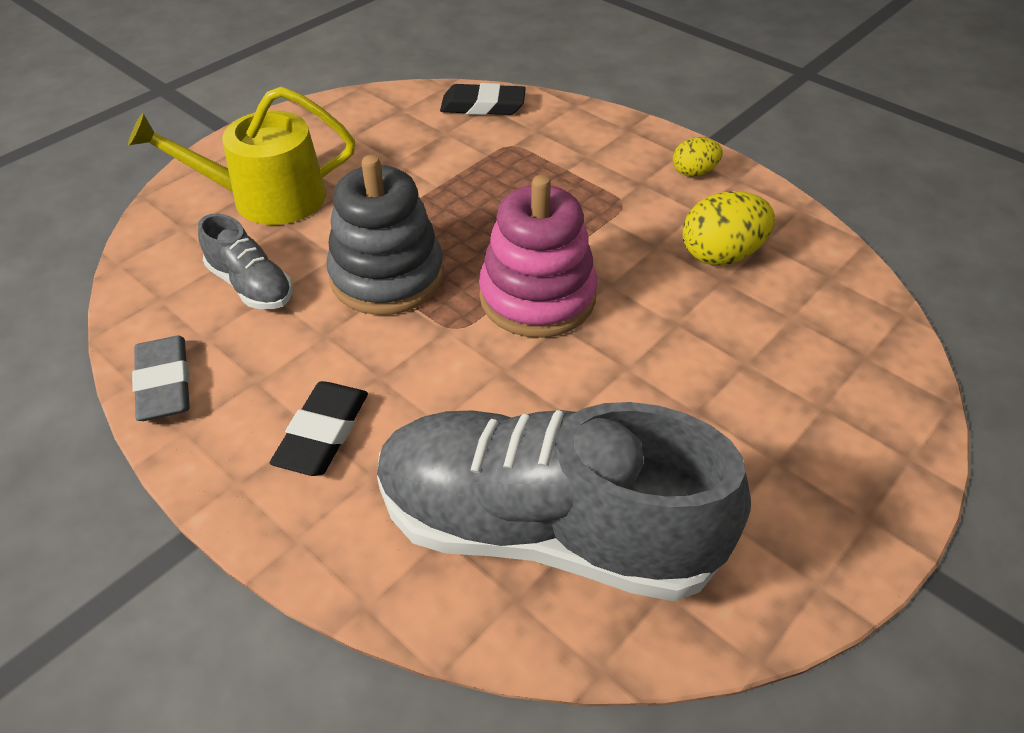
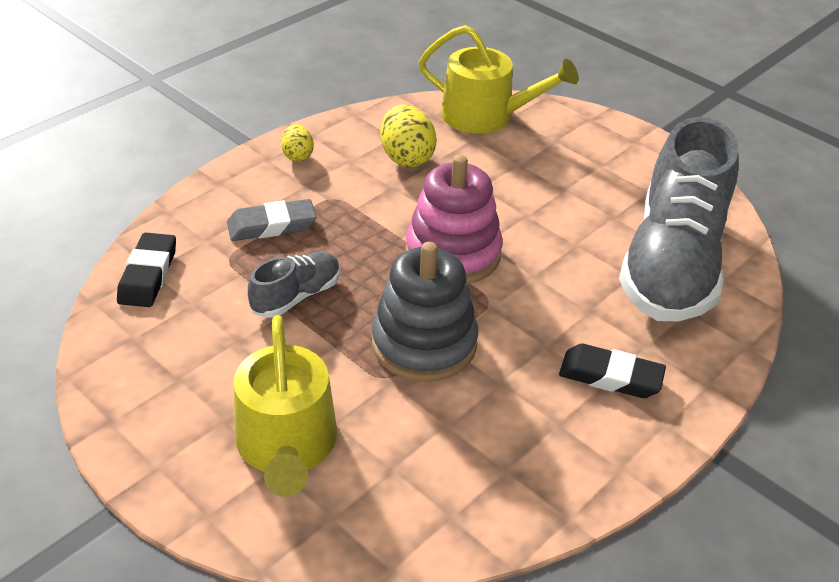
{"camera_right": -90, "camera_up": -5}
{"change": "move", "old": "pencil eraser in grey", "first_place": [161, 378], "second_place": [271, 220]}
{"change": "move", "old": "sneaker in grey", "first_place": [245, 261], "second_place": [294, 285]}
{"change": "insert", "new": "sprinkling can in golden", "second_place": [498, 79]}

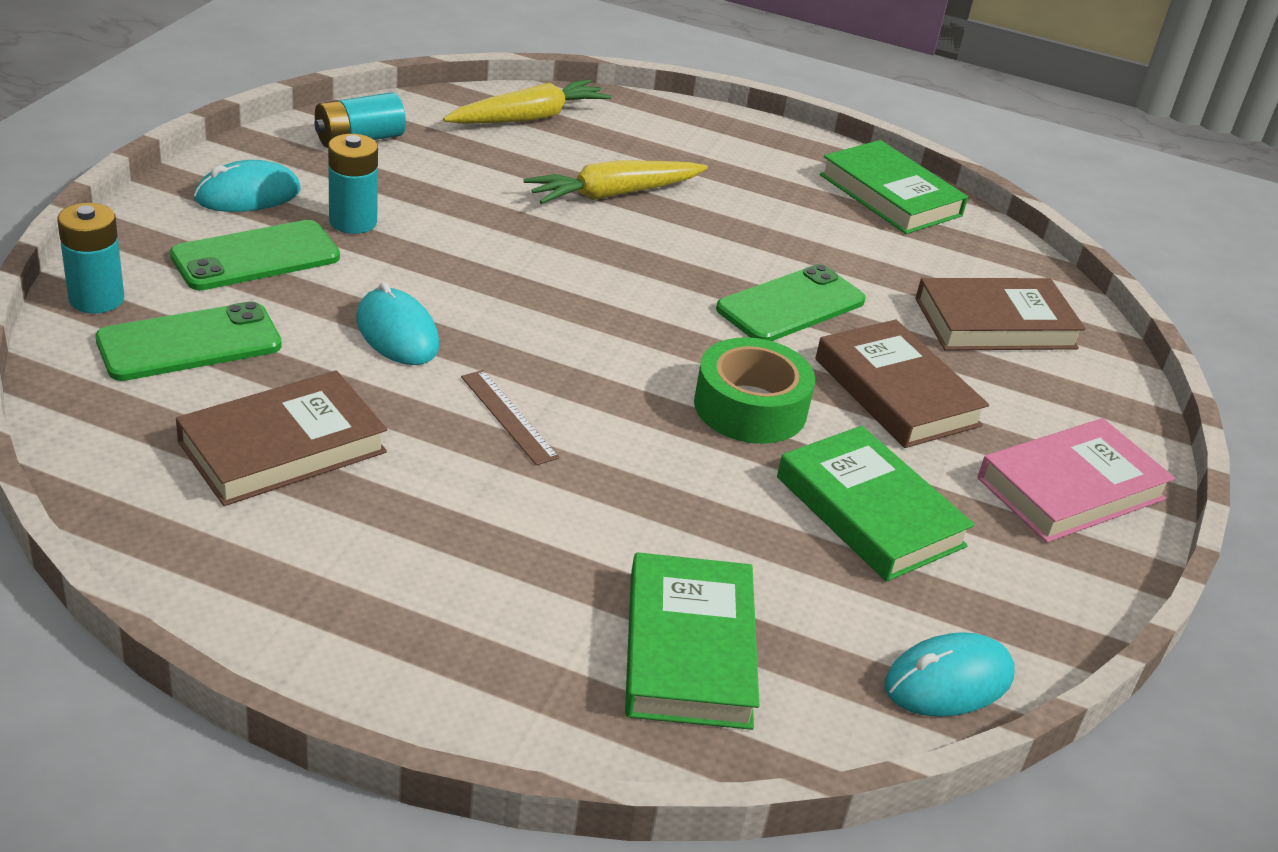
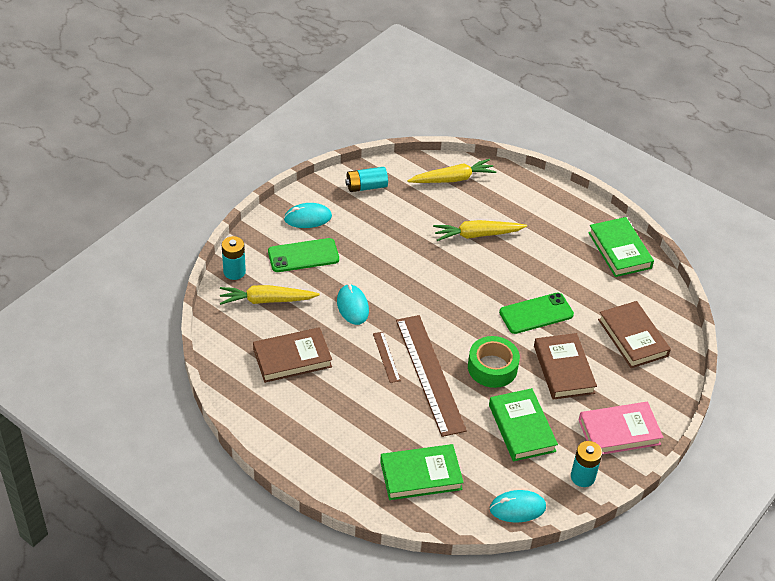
{"camera_right": 20, "camera_up": 10}
{"change": "replace", "old": "phone in green", "new": "toy carrot in golden", "first_place": [188, 341], "second_place": [270, 295]}
{"change": "rotate", "old": "book in green", "first_place": [692, 641], "second_place": [422, 472], "degrees": 60}
{"change": "insert", "new": "straightedge in dark brown", "second_place": [431, 376]}
{"change": "move", "old": "AA battery in teal", "first_place": [353, 184], "second_place": [586, 464]}
{"change": "rotate", "old": "book in dark brown", "first_place": [1000, 314], "second_place": [634, 334], "degrees": 60}

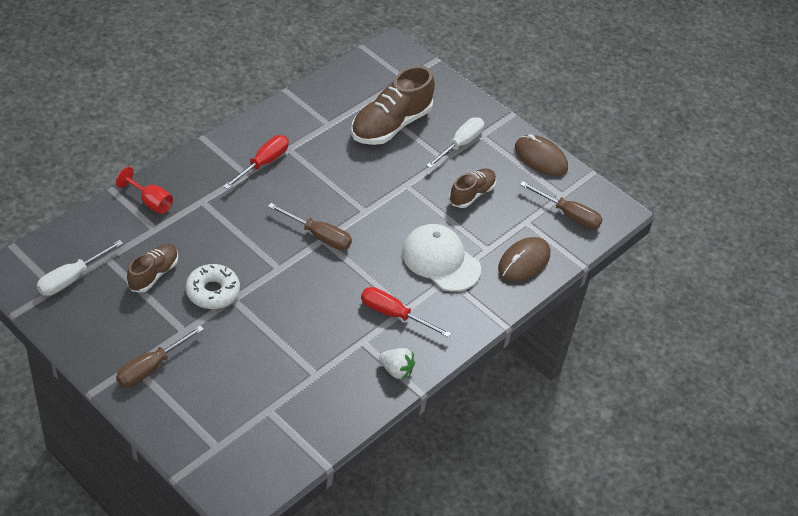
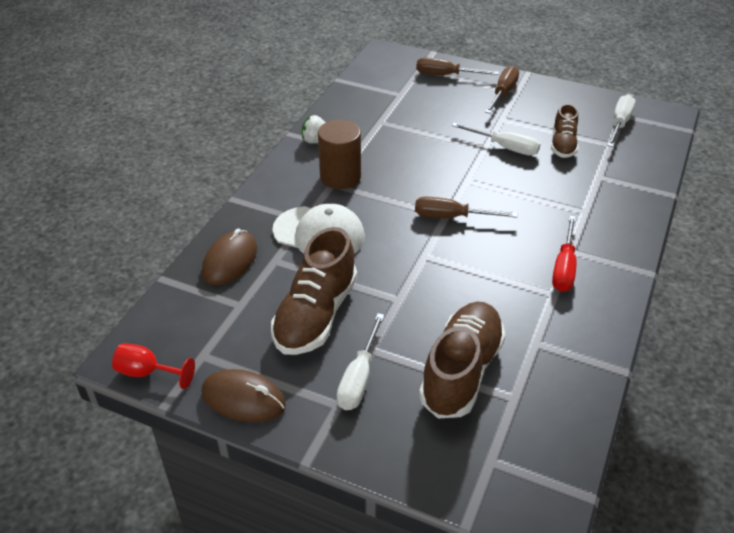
{"camera_right": 165, "camera_up": -5}
{"change": "move", "old": "chalice in crimson", "first_place": [144, 190], "second_place": [153, 366]}
{"change": "resize", "old": "sneaker in dark brown", "first_place": [472, 188], "second_place": [314, 291], "factor": 1.73}
{"change": "replace", "old": "flat screwdriver in crimson", "new": "cylinder in dark brown", "first_place": [406, 312], "second_place": [339, 154]}
{"change": "move", "old": "flat screwdriver in dark brown", "first_place": [561, 205], "second_place": [457, 66]}
{"change": "replace", "old": "doughnut in white", "new": "flat screwdriver in white", "first_place": [213, 286], "second_place": [496, 139]}

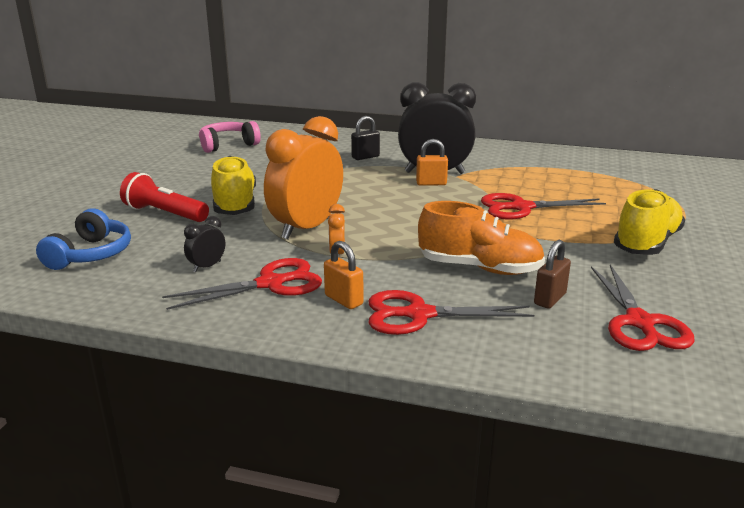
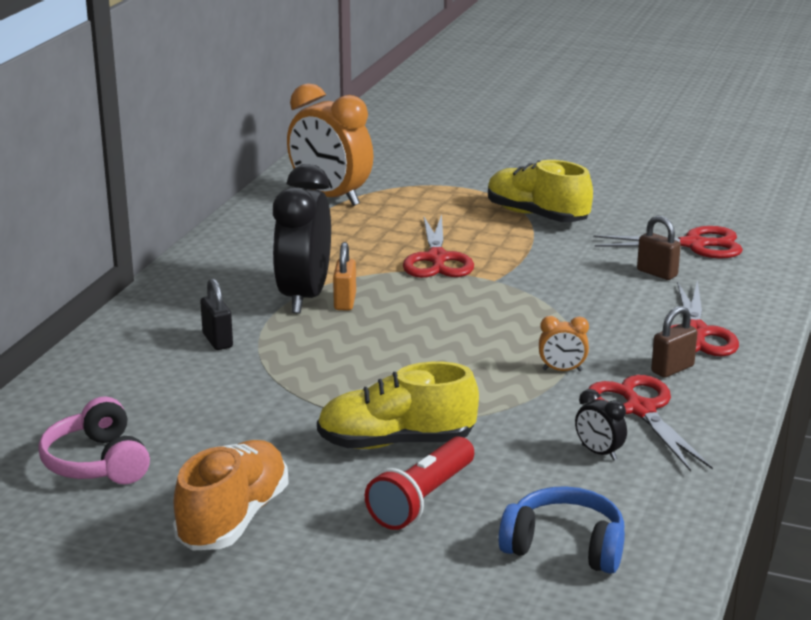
{"camera_right": -85, "camera_up": 0}
{"change": "move", "old": "sneaker in orange", "first_place": [481, 238], "second_place": [231, 495]}
{"change": "move", "old": "alarm clock in orange", "first_place": [303, 177], "second_place": [330, 144]}
{"change": "recolor", "old": "small lock in orange", "new": "small lock in dark brown", "first_place": [343, 275], "second_place": [674, 342]}

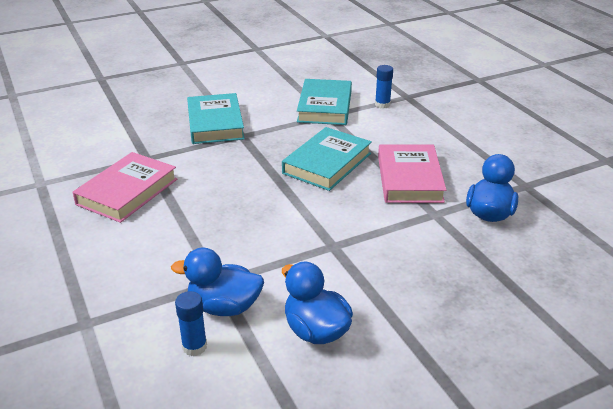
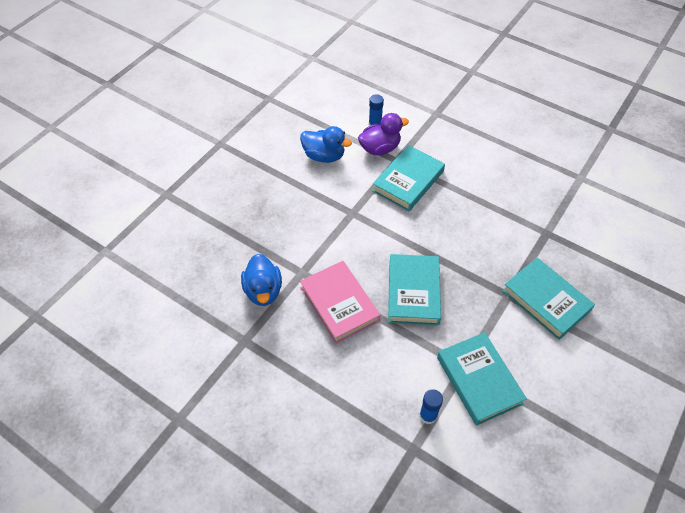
{"camera_right": 150, "camera_up": 20}
{"change": "recolor", "old": "rubber duck in cobalt", "new": "rubber duck in royal purple", "first_place": [217, 282], "second_place": [383, 134]}
{"change": "insert", "new": "book in teal", "second_place": [408, 178]}
{"change": "delete", "old": "book in rose-pink", "first_place": [124, 187]}

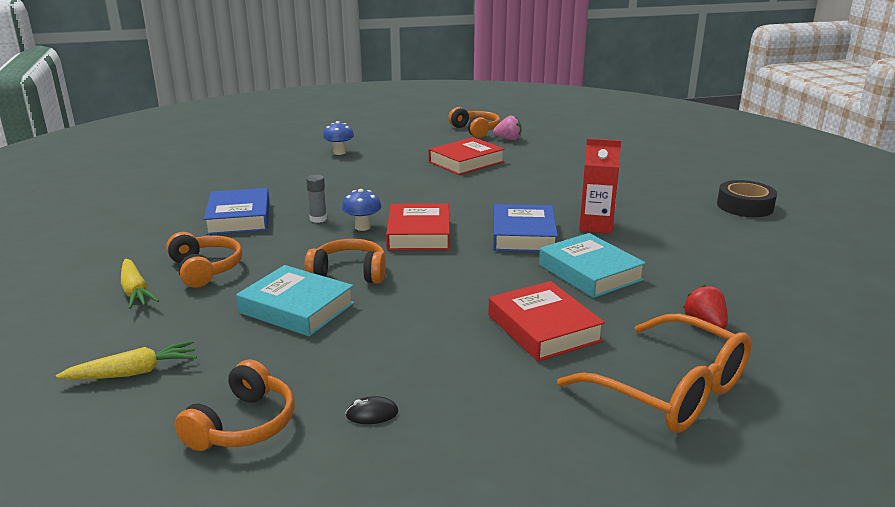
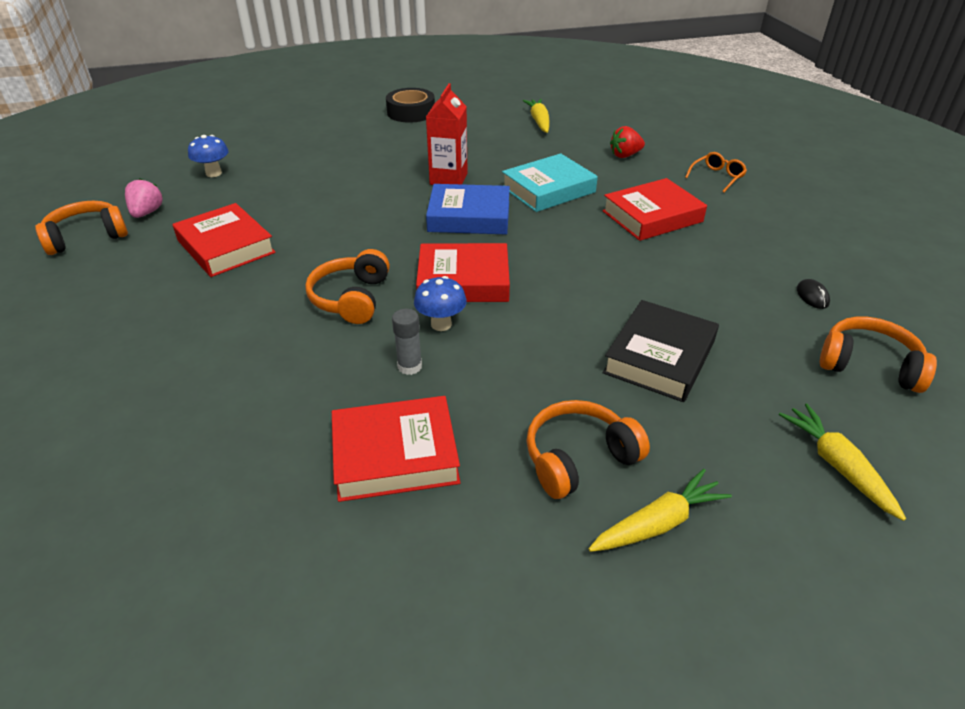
{"camera_right": -90, "camera_up": 15}
{"change": "move", "old": "toadstool in cobalt", "first_place": [338, 138], "second_place": [208, 156]}
{"change": "move", "old": "headphones in orange", "first_place": [345, 261], "second_place": [347, 286]}
{"change": "recolor", "old": "book in cobalt", "new": "book in crimson", "first_place": [237, 211], "second_place": [396, 449]}
{"change": "insert", "new": "toy carrot in golden", "second_place": [536, 116]}
{"change": "recolor", "old": "book in teal", "new": "book in jet-black", "first_place": [295, 301], "second_place": [661, 351]}
{"change": "resize", "old": "spectacles in orange", "first_place": [654, 373], "second_place": [716, 172], "factor": 0.44}

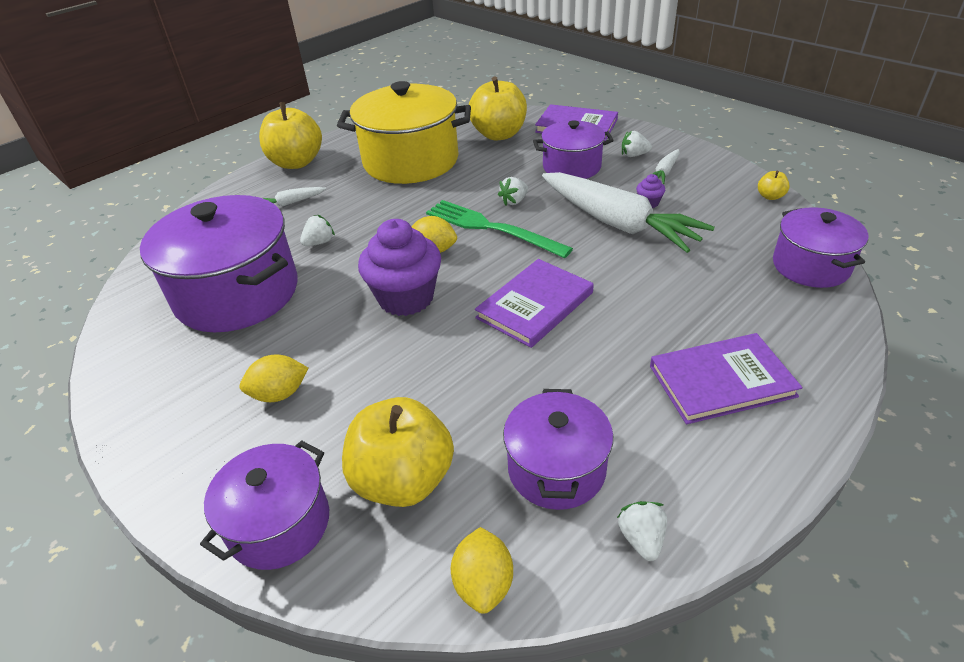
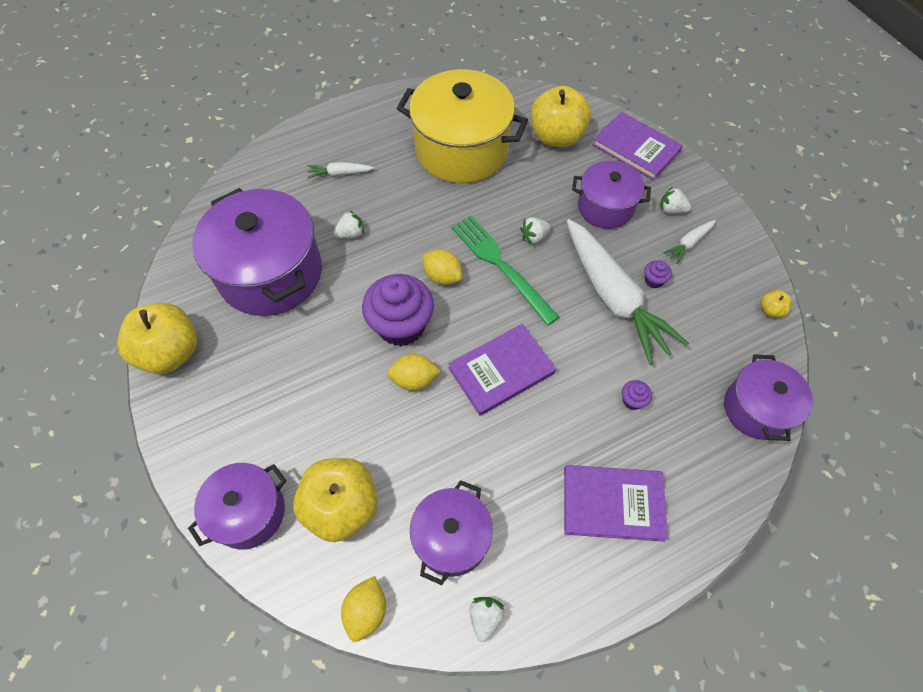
{"camera_right": 15, "camera_up": 20}
{"change": "move", "old": "toy apple in golden", "first_place": [290, 135], "second_place": [157, 338]}
{"change": "move", "old": "citrus fruit in golden", "first_place": [274, 378], "second_place": [413, 372]}
{"change": "insert", "new": "muffin in royal purple", "second_place": [637, 395]}

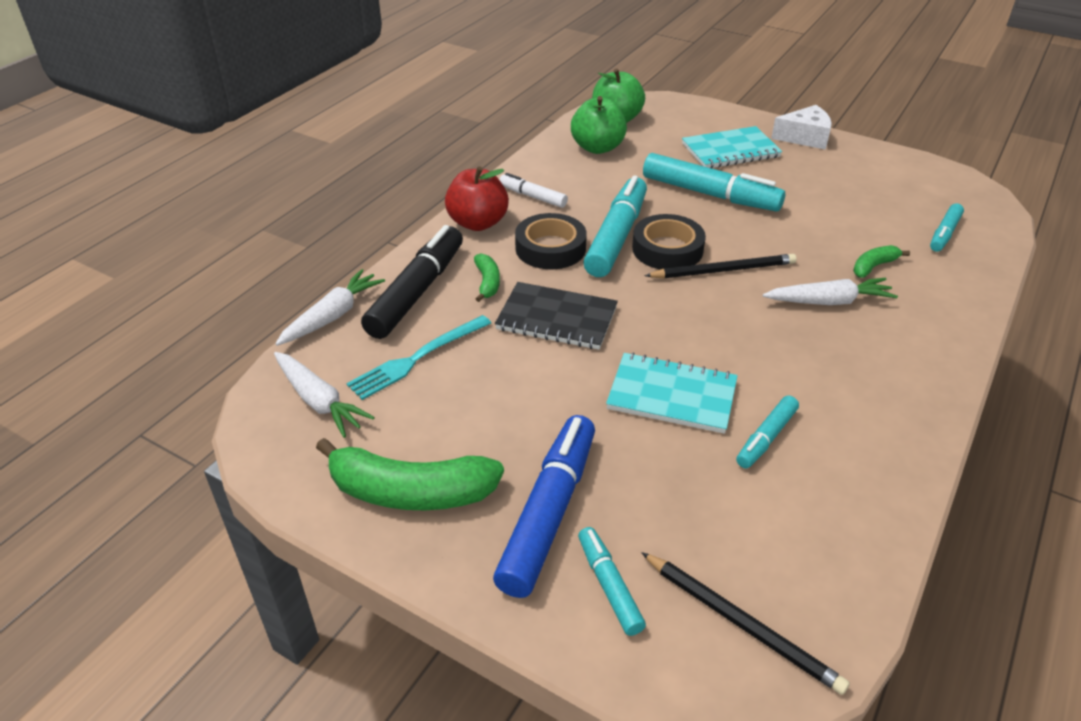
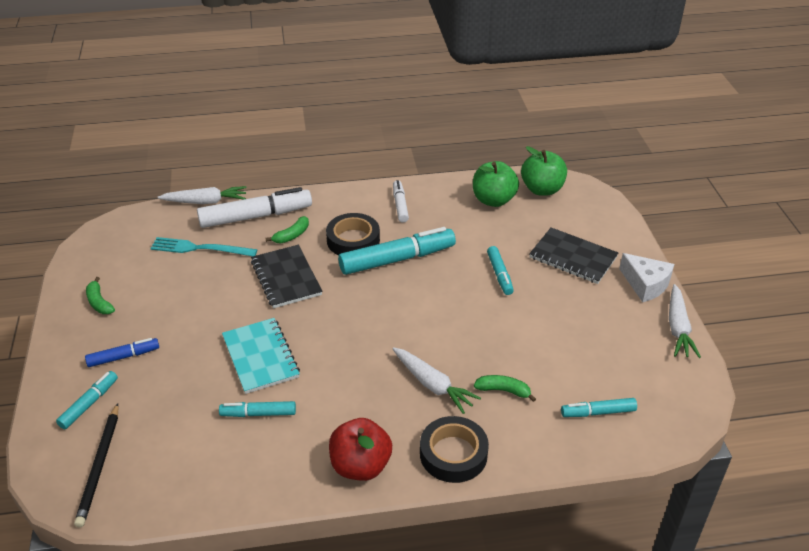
{"camera_right": 50, "camera_up": 0}
{"change": "resize", "old": "marker in cobalt", "first_place": [544, 506], "second_place": [122, 352], "factor": 0.53}
{"change": "resize", "old": "toy banana in green", "first_place": [410, 474], "second_place": [100, 295], "factor": 0.49}
{"change": "recolor", "old": "marker in jet-black", "new": "marker in white", "first_place": [412, 282], "second_place": [254, 207]}
{"change": "move", "old": "toy apple in crimson", "first_place": [477, 198], "second_place": [360, 449]}
{"change": "move", "old": "sticky tape in jet-black", "first_place": [669, 241], "second_place": [454, 449]}
{"change": "resize", "old": "marker in teal", "first_place": [714, 182], "second_place": [500, 270], "factor": 0.53}
{"change": "recolor", "old": "notepad in teal", "new": "notepad in jet-black", "first_place": [732, 147], "second_place": [573, 255]}
{"change": "move", "old": "toy carrot in white", "first_place": [324, 395], "second_place": [685, 321]}
{"change": "delete", "old": "lead pencil in jet-black", "first_place": [720, 266]}

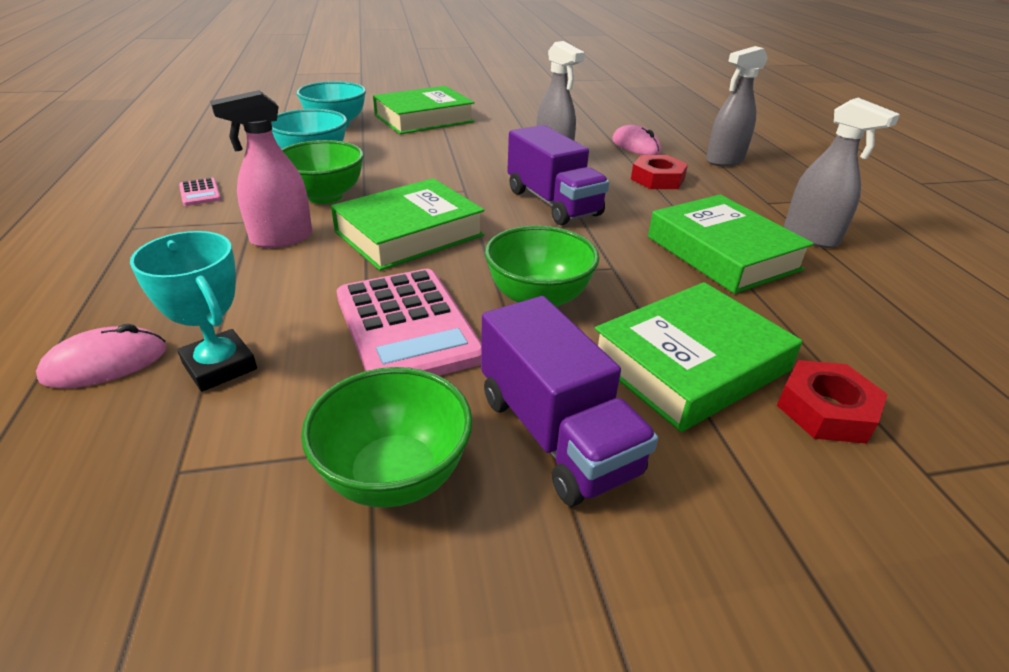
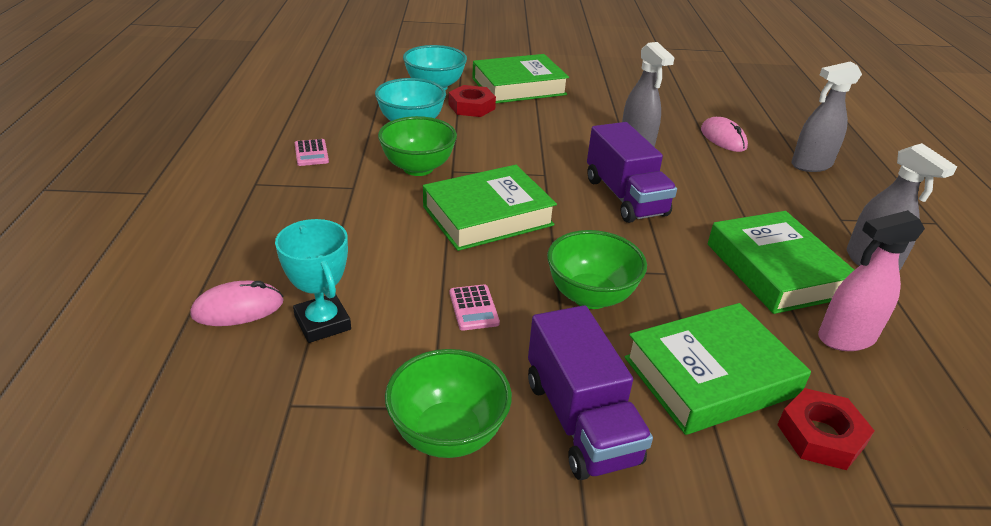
{"camera_right": 10, "camera_up": 0}
{"change": "move", "old": "hexagon nut in crimson", "first_place": [659, 172], "second_place": [472, 101]}
{"change": "resize", "old": "pocket calculator in rose-pink", "first_place": [409, 322], "second_place": [475, 308], "factor": 0.44}
{"change": "move", "old": "spray cleaner in rose-pink", "first_place": [261, 169], "second_place": [871, 280]}

